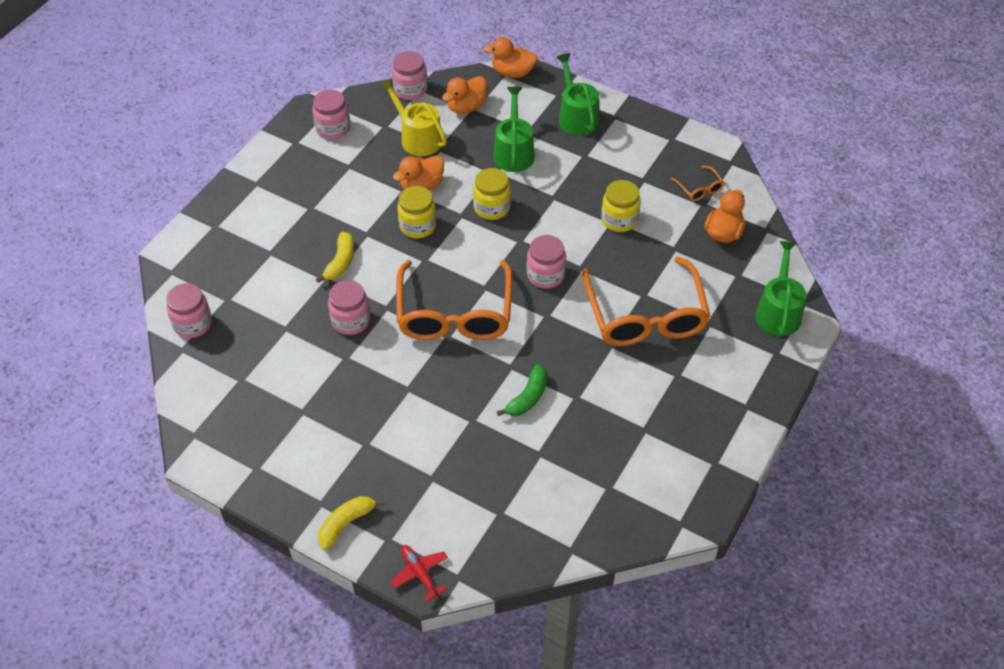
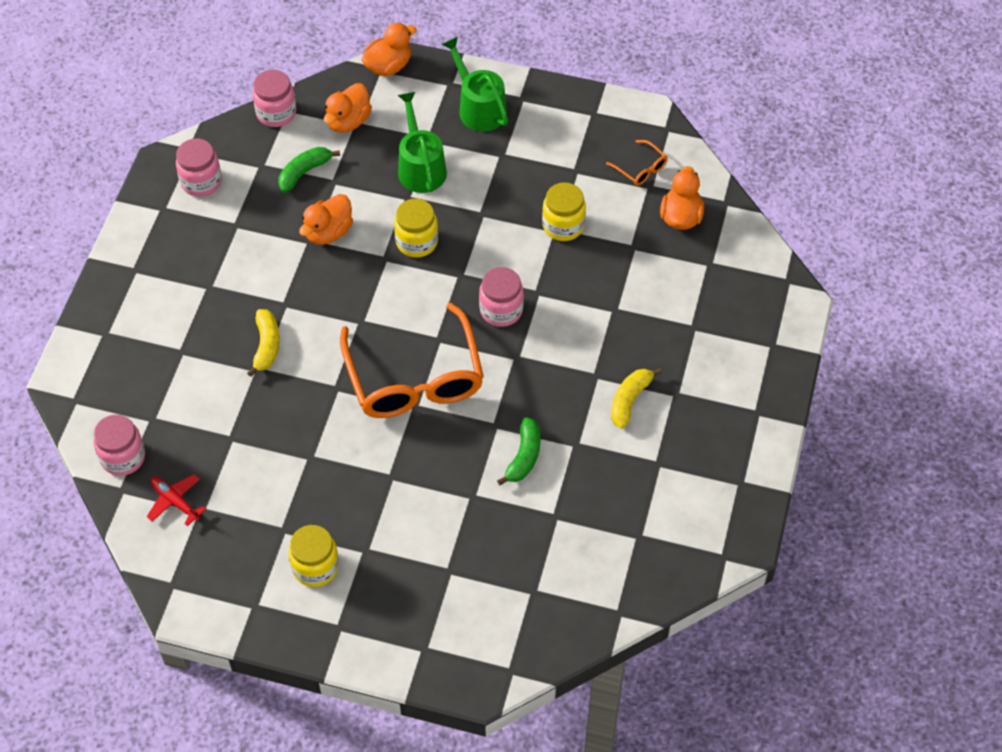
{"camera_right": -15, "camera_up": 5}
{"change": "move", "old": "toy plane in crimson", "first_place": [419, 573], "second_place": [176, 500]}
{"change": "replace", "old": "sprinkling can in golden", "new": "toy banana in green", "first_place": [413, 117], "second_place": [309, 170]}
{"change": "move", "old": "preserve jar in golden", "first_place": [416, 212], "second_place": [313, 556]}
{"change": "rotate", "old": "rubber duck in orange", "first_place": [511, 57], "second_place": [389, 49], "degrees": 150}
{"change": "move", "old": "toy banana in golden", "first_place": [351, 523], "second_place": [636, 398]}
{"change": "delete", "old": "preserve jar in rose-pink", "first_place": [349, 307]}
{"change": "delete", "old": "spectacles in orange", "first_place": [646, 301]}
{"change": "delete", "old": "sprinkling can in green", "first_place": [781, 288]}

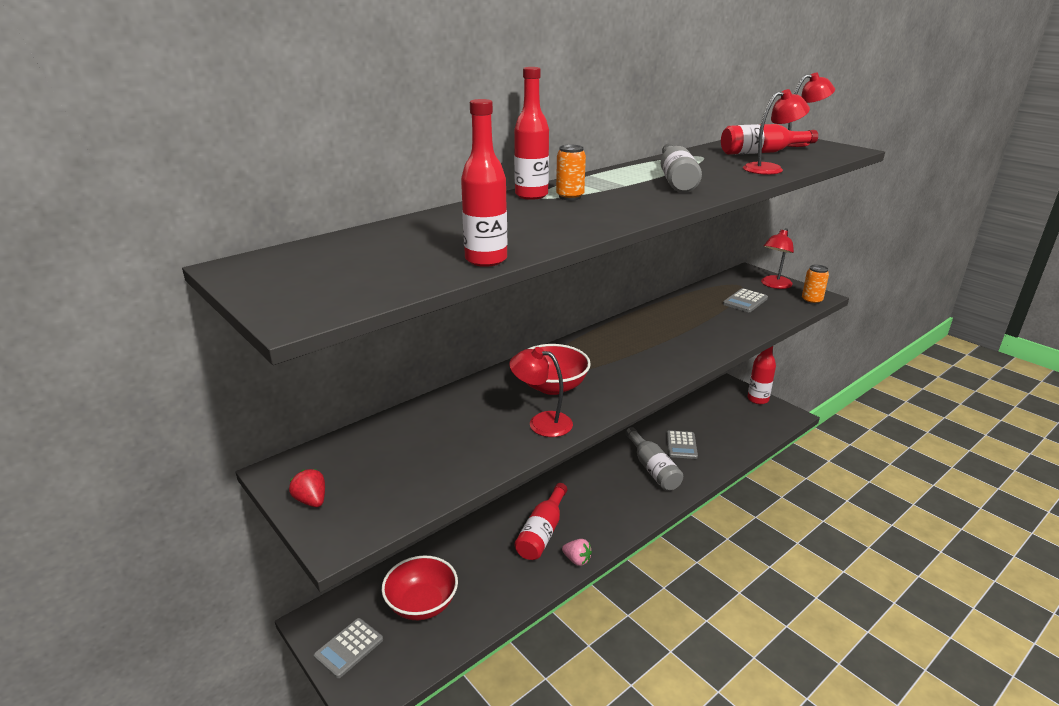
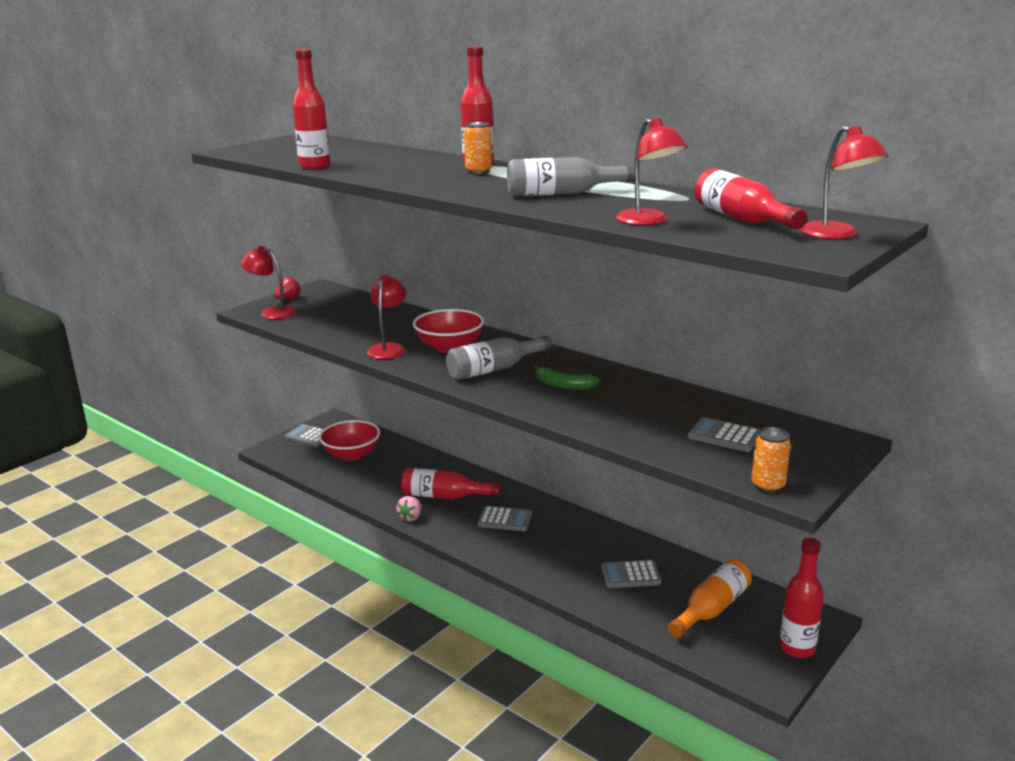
{"camera_right": 80, "camera_up": -5}
{"change": "move", "old": "desk lamp in crimson", "first_place": [777, 258], "second_place": [268, 282]}
{"change": "move", "old": "drink bottle in grey", "first_place": [654, 459], "second_place": [499, 357]}
{"change": "insert", "new": "pocket calculator in grey", "second_place": [504, 518]}
{"change": "insert", "new": "toy banana in green", "second_place": [567, 377]}
{"change": "insert", "new": "drink bottle in orange", "second_place": [710, 598]}

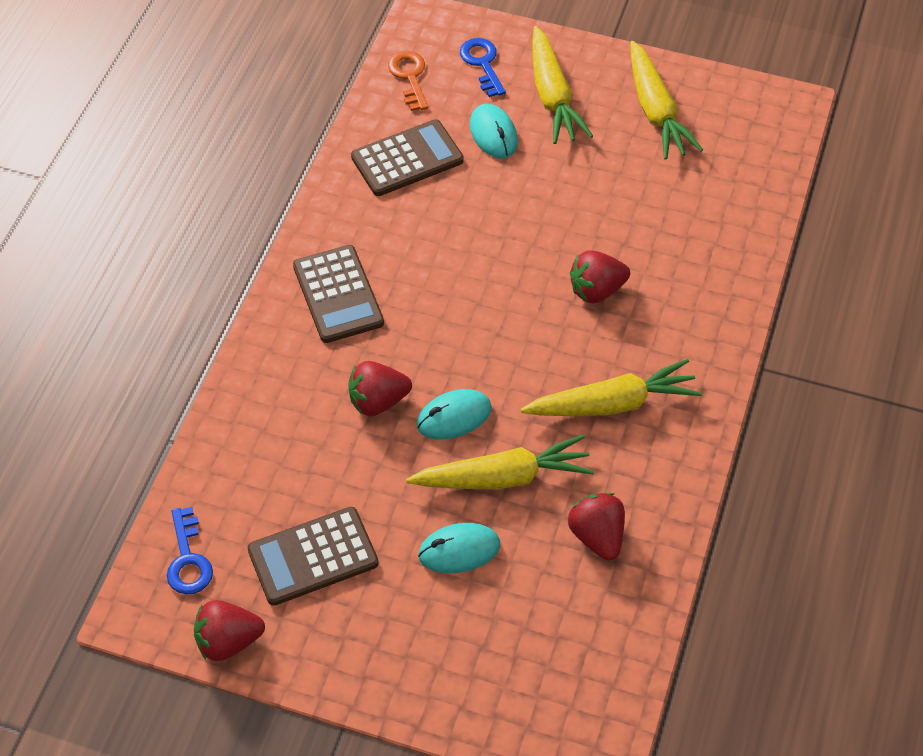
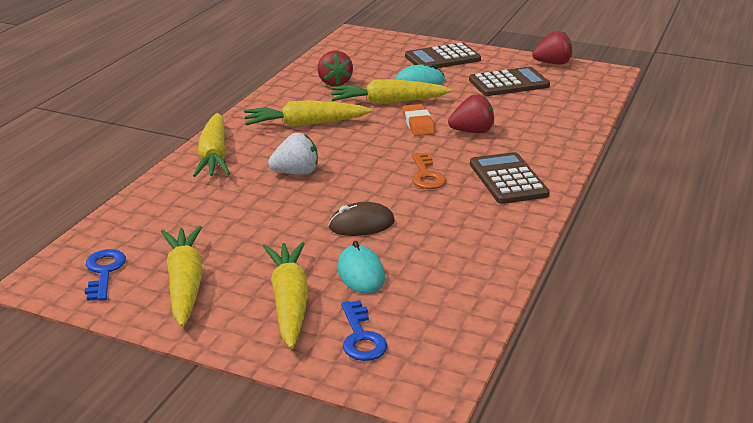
{"camera_right": -175, "camera_up": -25}
{"change": "move", "old": "key in cobalt", "first_place": [190, 551], "second_place": [105, 275]}
{"change": "insert", "new": "toy carrot in golden", "second_place": [211, 145]}
{"change": "recolor", "old": "toy strawberry in crimson", "new": "toy strawberry in white", "first_place": [600, 276], "second_place": [293, 154]}
{"change": "insert", "new": "PC mouse in dark brown", "second_place": [361, 219]}
{"change": "replace", "old": "PC mouse in teal", "new": "pencil eraser in orange", "first_place": [454, 414], "second_place": [418, 120]}
{"change": "move", "old": "pocket calculator in dark brown", "first_place": [407, 157], "second_place": [443, 55]}
{"change": "move", "old": "key in orange", "first_place": [408, 81], "second_place": [429, 171]}

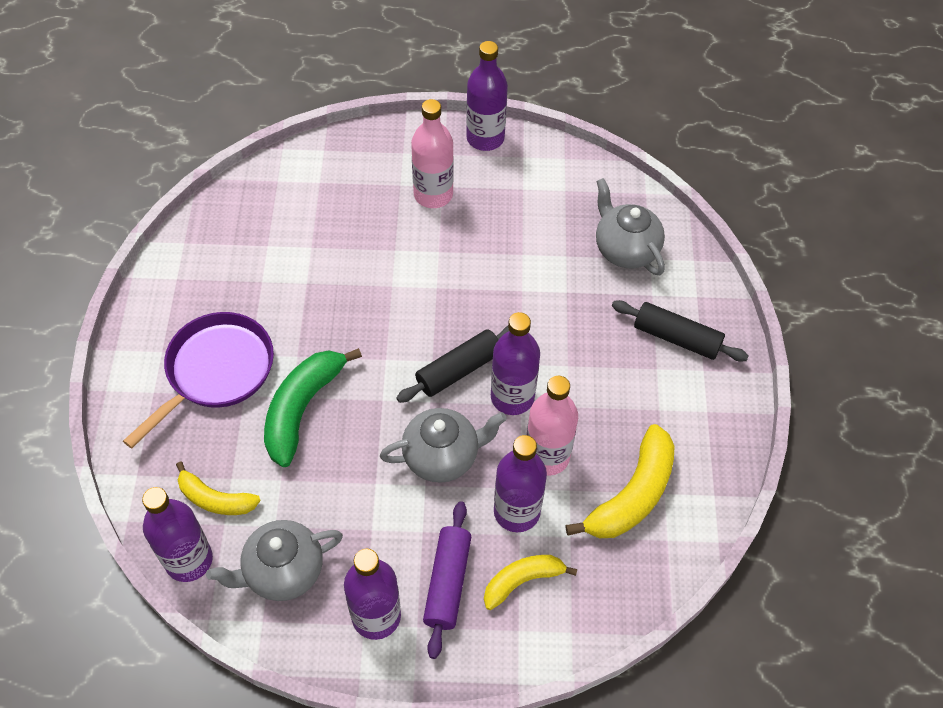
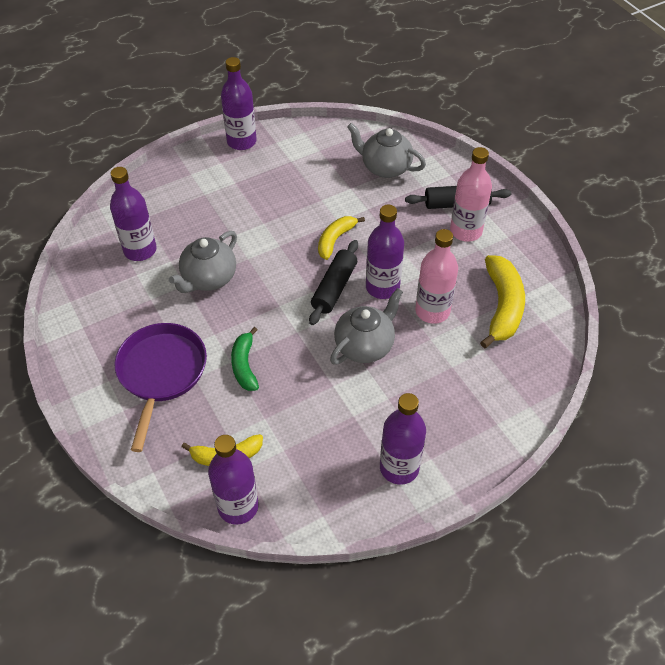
{"camera_right": -30, "camera_up": -5}
{"change": "move", "old": "drink bottle in royal purple", "first_place": [520, 483], "second_place": [133, 214]}
{"change": "move", "old": "teapot in grey", "first_place": [274, 560], "second_place": [203, 262]}
{"change": "resize", "old": "toy banana in green", "first_place": [313, 407], "second_place": [245, 359], "factor": 0.62}
{"change": "move", "old": "toy banana in golden", "first_place": [530, 582], "second_place": [341, 238]}
{"change": "move", "old": "drink bottle in rose-pink", "first_place": [432, 153], "second_place": [471, 194]}
{"change": "delete", "old": "dough roller in royal purple", "first_place": [447, 580]}

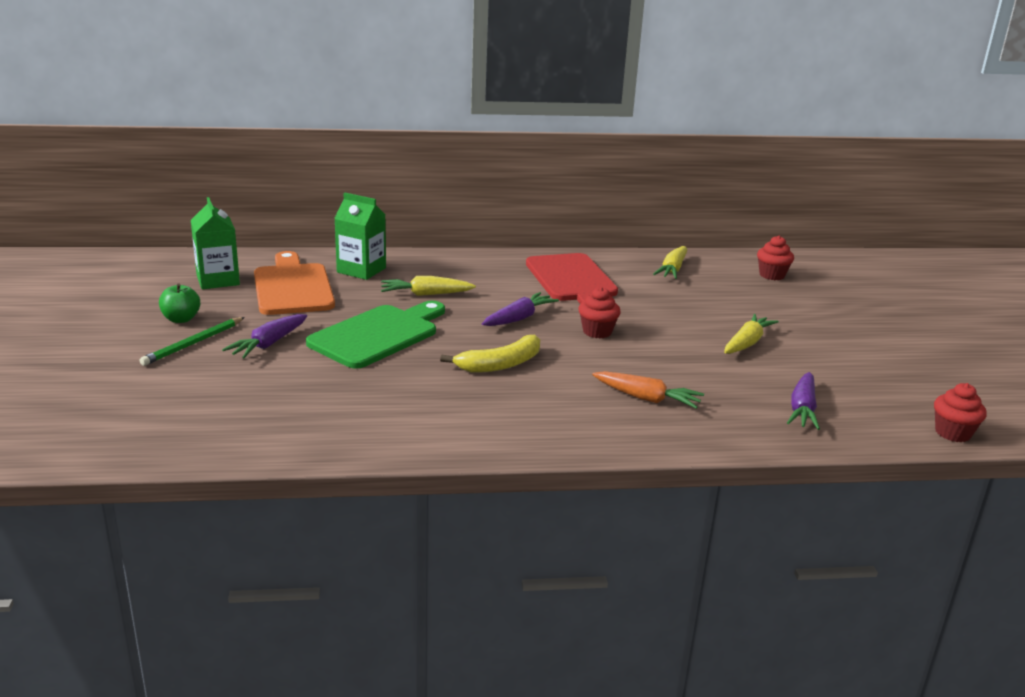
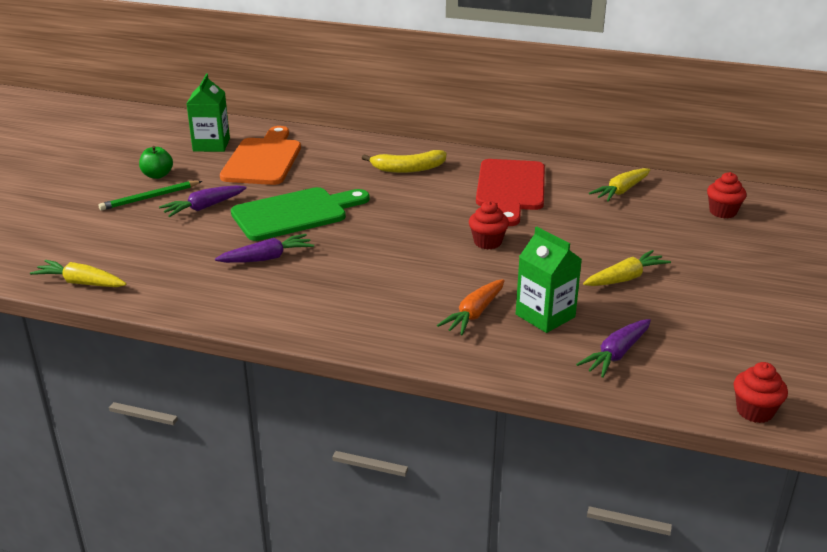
{"camera_right": 25, "camera_up": 5}
{"change": "move", "old": "toy carrot in golden", "first_place": [428, 286], "second_place": [78, 273]}
{"change": "move", "old": "toy carrot in royal purple", "first_place": [520, 309], "second_place": [264, 248]}
{"change": "move", "old": "toy banana in golden", "first_place": [490, 354], "second_place": [404, 161]}
{"change": "rotate", "old": "toy carrot in orange", "first_place": [648, 390], "second_place": [471, 307], "degrees": 75}
{"change": "move", "old": "juice carton in green", "first_place": [360, 236], "second_place": [549, 280]}

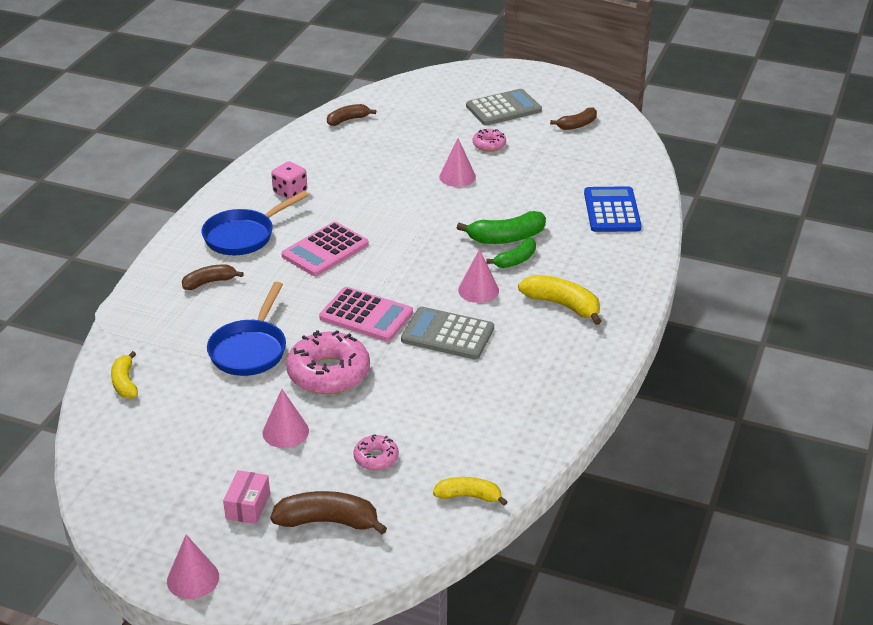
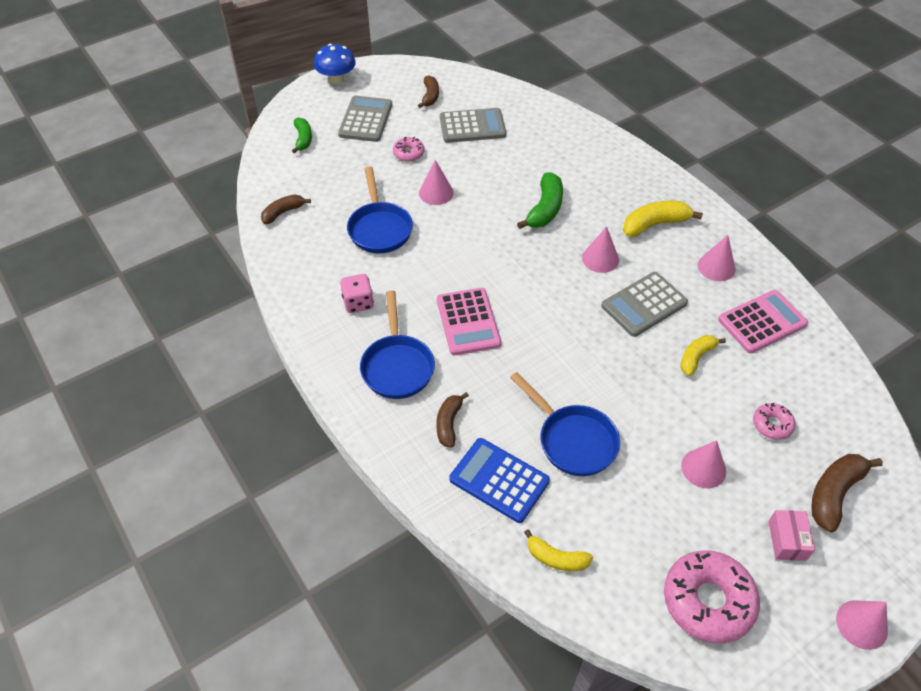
{"camera_right": -55, "camera_up": 15}
{"change": "rotate", "old": "toy banana in dark brown", "first_place": [351, 115], "second_place": [286, 209], "degrees": 45}
{"change": "move", "old": "toy banana in green", "first_place": [511, 253], "second_place": [302, 135]}
{"change": "insert", "new": "toadstool in cobalt", "second_place": [335, 64]}
{"change": "insert", "new": "frying pan in cobalt", "second_place": [380, 210]}
{"change": "insert", "new": "pocket calculator in grey", "second_place": [473, 125]}
{"change": "move", "old": "pocket calculator in cobalt", "first_place": [612, 209], "second_place": [499, 480]}
{"change": "move", "old": "doughnut in rose-pink", "first_place": [328, 362], "second_place": [712, 597]}
{"change": "move", "old": "toy banana in golden", "first_place": [470, 491], "second_place": [703, 355]}
{"change": "insert", "new": "solid cone in rose-pink", "second_place": [717, 258]}
{"change": "move", "old": "pocket calculator in rose-pink", "first_place": [366, 314], "second_place": [763, 321]}
{"change": "rotate", "old": "parcel in rose-pink", "first_place": [246, 497], "second_place": [791, 535], "degrees": 45}

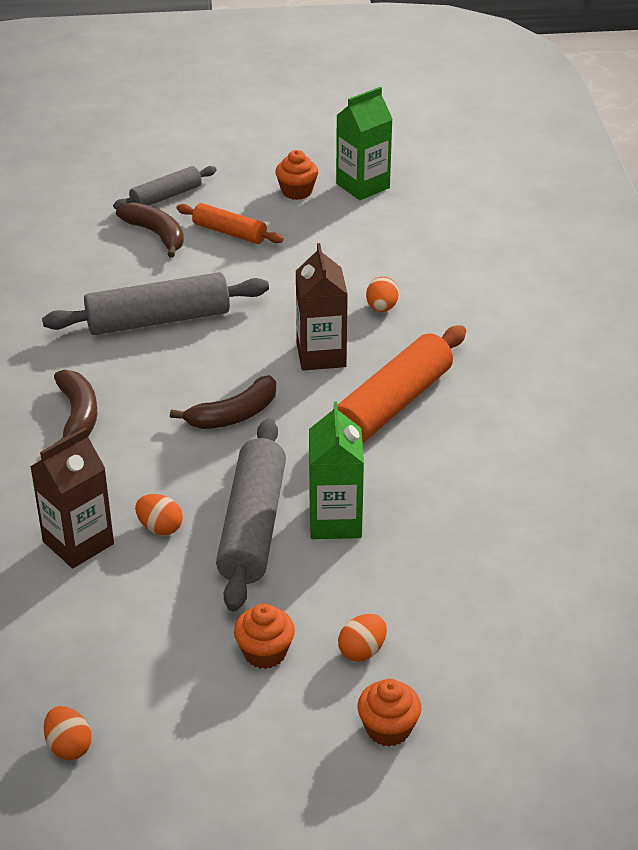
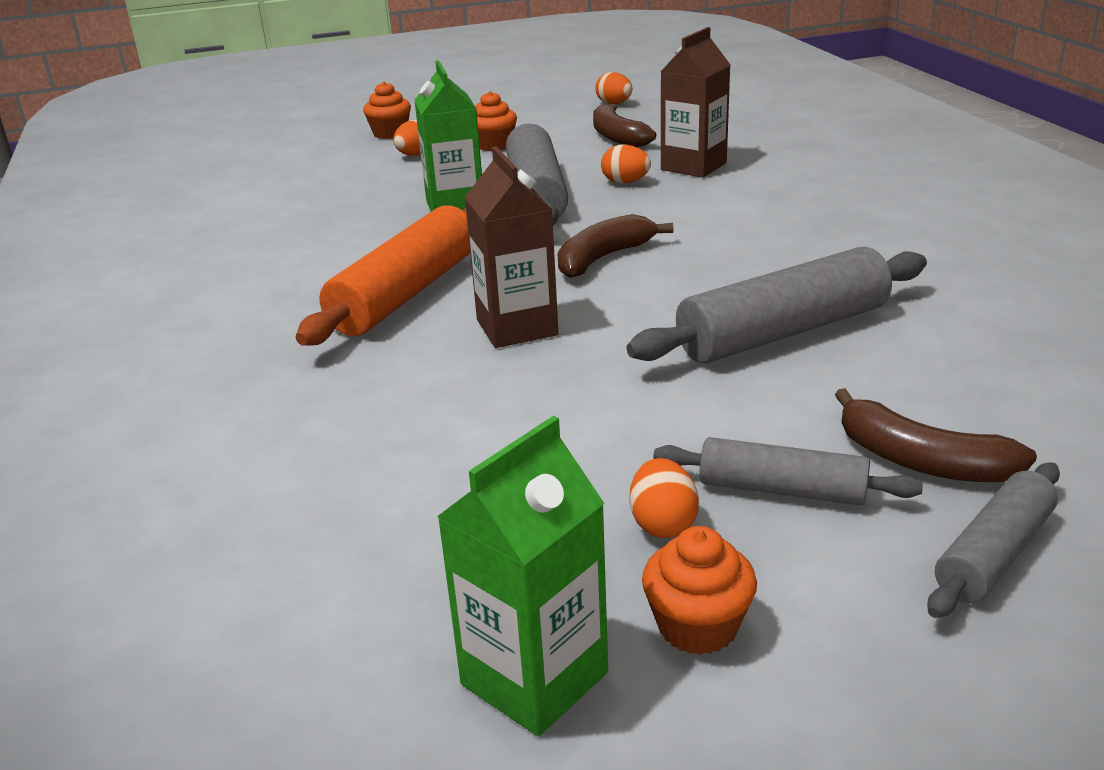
{"camera_right": 170, "camera_up": -10}
{"change": "move", "old": "toy banana in dark brown", "first_place": [75, 407], "second_place": [624, 125]}
{"change": "move", "old": "toy egg in orange", "first_place": [382, 294], "second_place": [664, 498]}
{"change": "recolor", "old": "dough roller in orange", "new": "dough roller in grey", "first_place": [230, 223], "second_place": [788, 471]}

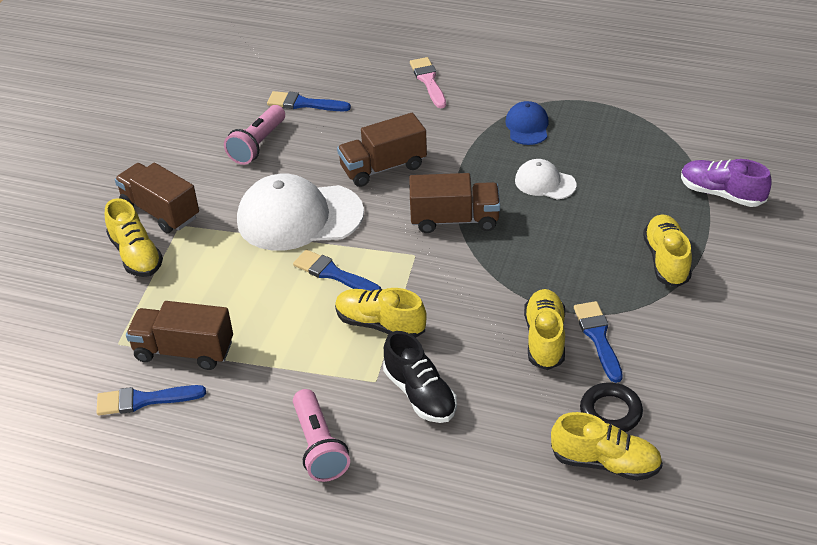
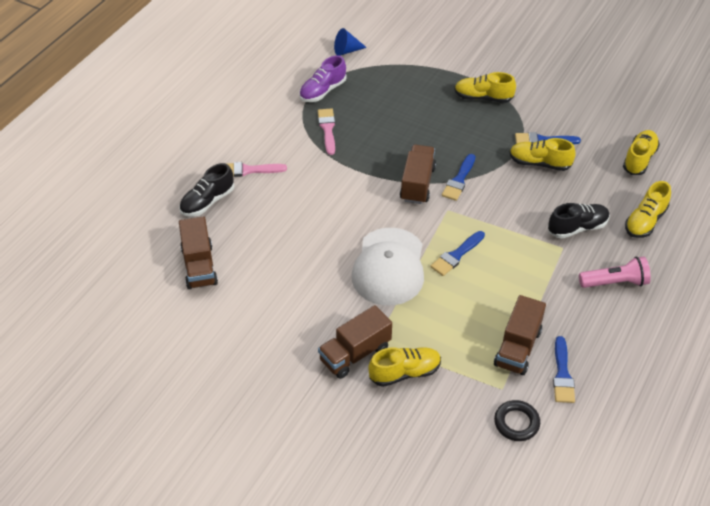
{"camera_right": -80, "camera_up": 5}
{"change": "insert", "new": "sneaker in jet-black", "second_place": [206, 189]}
{"change": "move", "old": "lorry in dark brown", "first_place": [382, 150], "second_place": [198, 253]}
{"change": "move", "old": "sneaker in royal purple", "first_place": [726, 183], "second_place": [322, 78]}
{"change": "replace", "old": "baseball cap in cobalt", "new": "paintbrush in rose-pink", "first_place": [527, 123], "second_place": [326, 131]}
{"change": "insert", "new": "solid cone in cobalt", "second_place": [350, 42]}
{"change": "move", "old": "paintbrush in cobalt", "first_place": [309, 101], "second_place": [458, 177]}
{"change": "move", "old": "torus in jet-black", "first_place": [611, 407], "second_place": [517, 420]}
{"change": "move", "old": "sneaker in golden", "first_place": [381, 313], "second_place": [648, 209]}
{"change": "delete", "old": "torch in rose-pink", "first_place": [254, 135]}
{"change": "delete", "old": "baseball cap in white", "first_place": [546, 179]}

